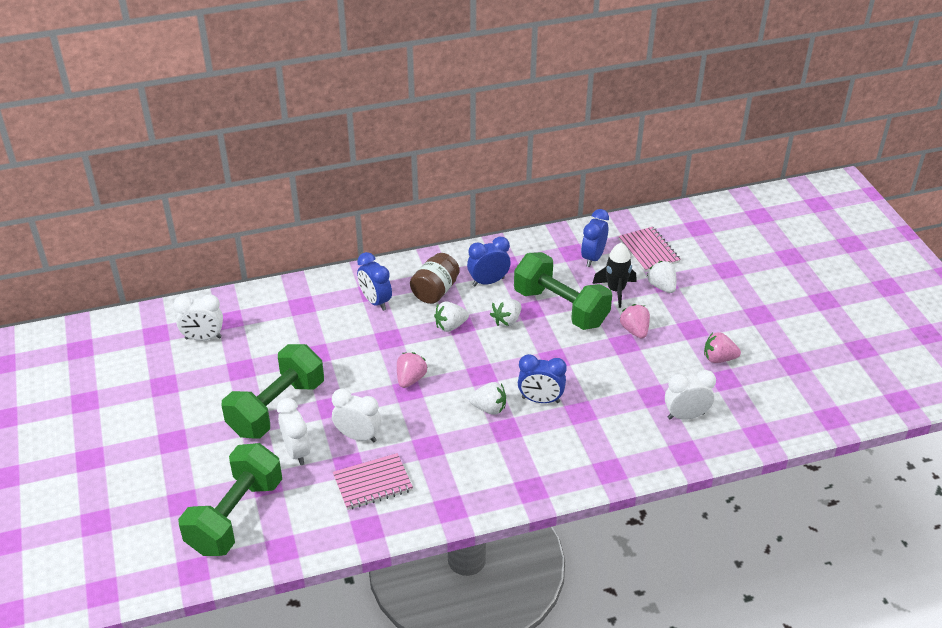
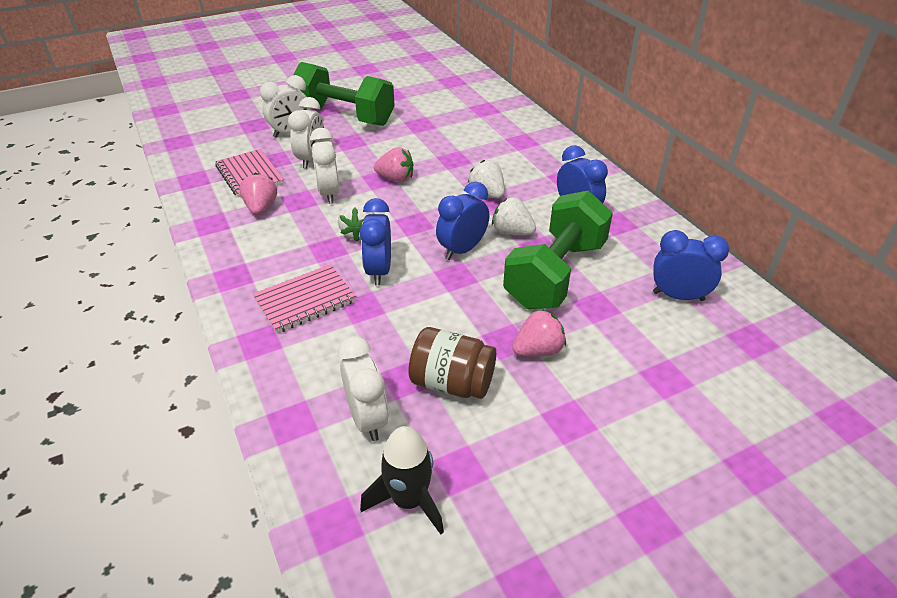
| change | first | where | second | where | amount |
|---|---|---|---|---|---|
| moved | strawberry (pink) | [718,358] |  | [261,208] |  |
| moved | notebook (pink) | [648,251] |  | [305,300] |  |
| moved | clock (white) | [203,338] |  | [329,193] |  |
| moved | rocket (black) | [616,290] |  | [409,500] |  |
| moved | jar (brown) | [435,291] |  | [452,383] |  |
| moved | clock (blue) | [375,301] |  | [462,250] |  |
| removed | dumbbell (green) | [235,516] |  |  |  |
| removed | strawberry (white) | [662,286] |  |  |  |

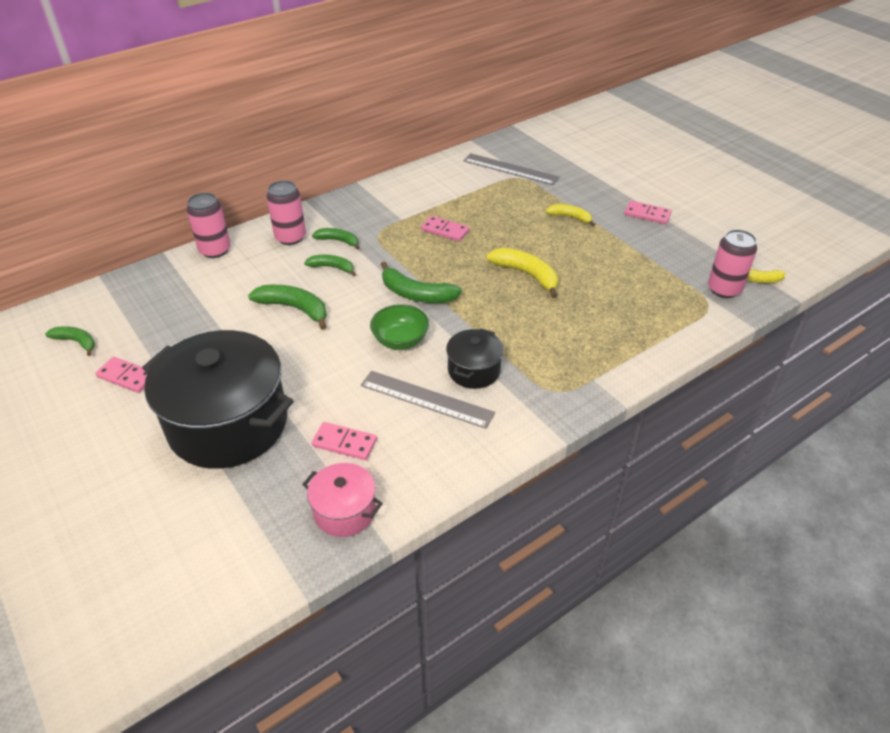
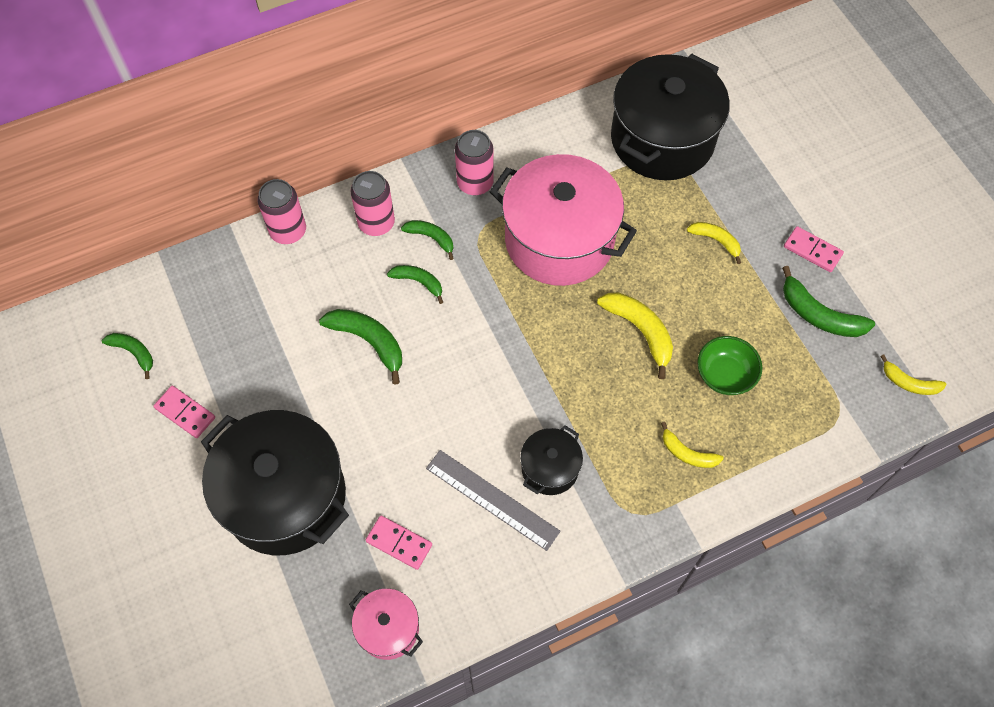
| change | first | where | second | where | amount |
|---|---|---|---|---|---|
| moved | can (pink) | [724,289] |  | [475,183] |  |
| replaced | domino (pink) | [445,230] | pot (pink) | [559,240] |  |
| replaced | ruler (grey) | [510,169] | pot (black) | [662,139] |  |
| added |  |  | banana (yellow) | [687,453] |  |
| moved | bowl (green) | [400,340] |  | [725,375] |  |
| moved | banana (green) | [416,294] |  | [819,315] |  |

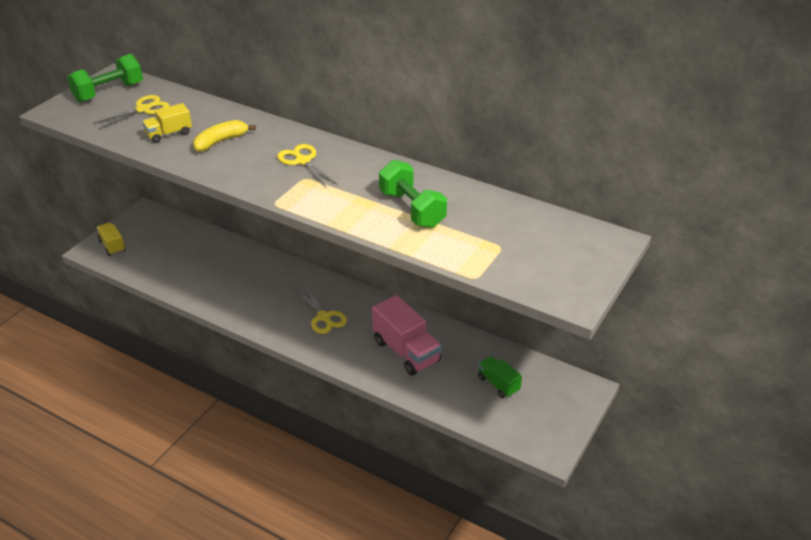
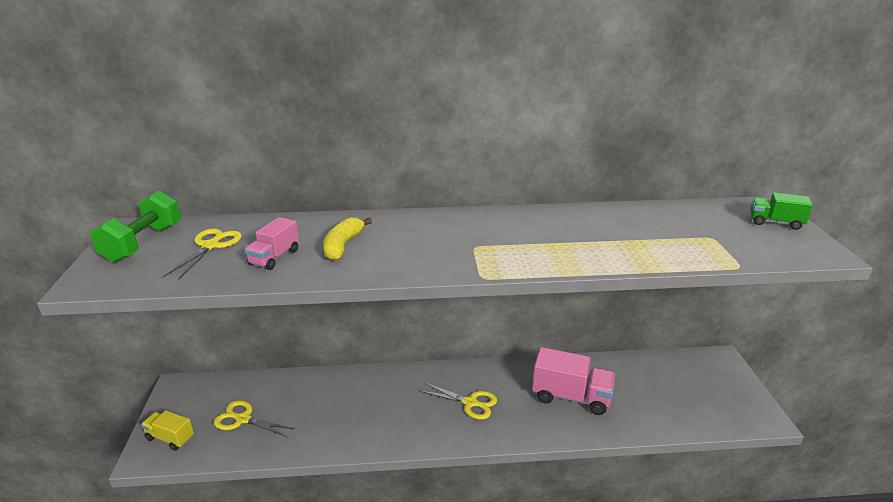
| change | first | where | second | where | amount |
|---|---|---|---|---|---|
| moved | scissors (yellow) | [303,161] |  | [243,419] |  |
| recoloured | truck (yellow) | [169,134] | truck (pink) | [274,257] |  |
| moved | truck (green) | [498,384] |  | [775,222] |  |
| removed | dumbbell (green) | [412,209] |  |  |  |

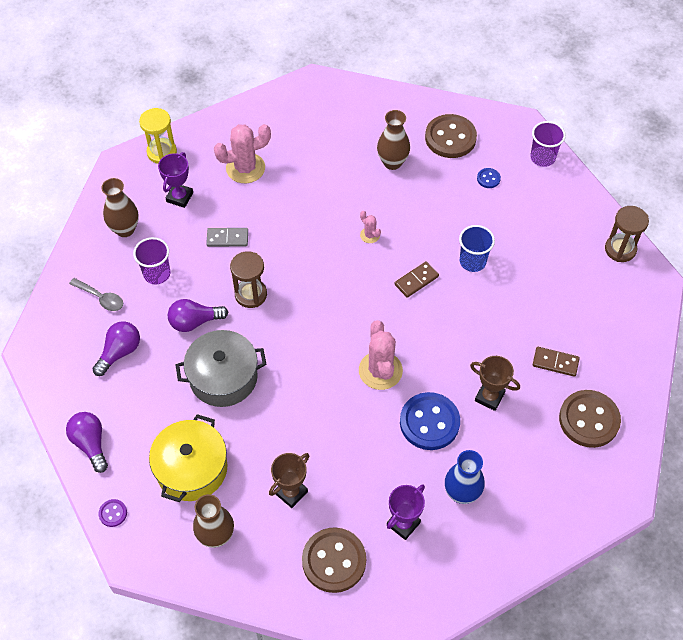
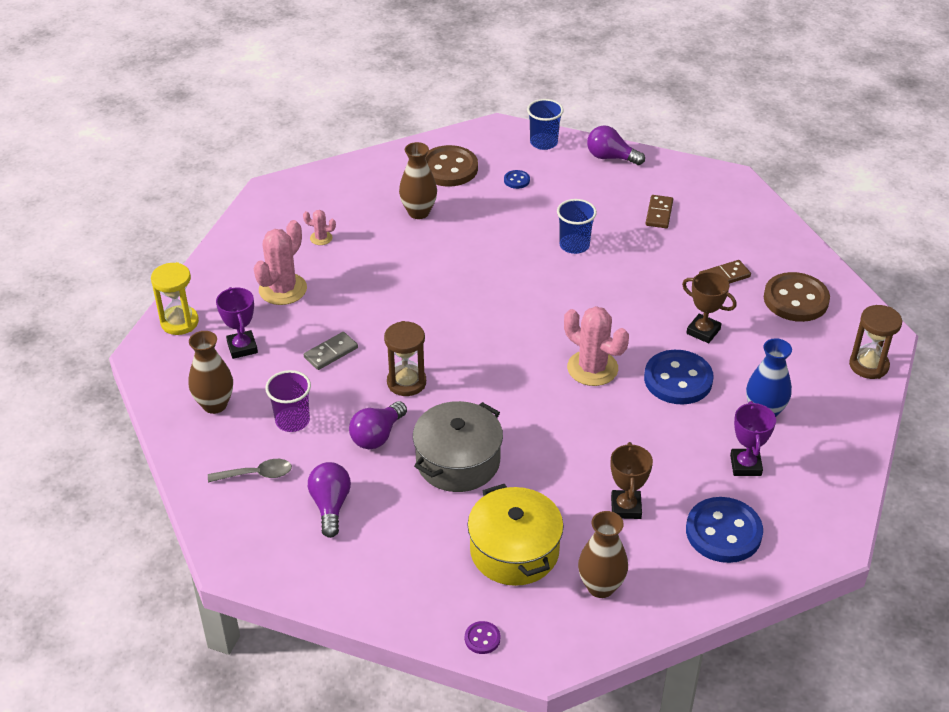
| change | first | where | second | where | amount |
|---|---|---|---|---|---|
| moved | cactus (pink) | [370,235] |  | [321,238] |  |
| recoloured | cup (purple) | [542,157] | cup (blue) | [543,143] |  |
| moved | light bulb (purple) | [90,444] |  | [610,157] |  |
| moved | domino (brown) | [416,280] |  | [659,213] |  |
| turned | trophy (brown) | [489,397] |  | [703,331] | 45 degrees clockwise |
| recoloured | button (brown) | [334,561] | button (blue) | [723,532] |  |
| moved | hourglass (brown) | [620,249] |  | [868,365] |  |

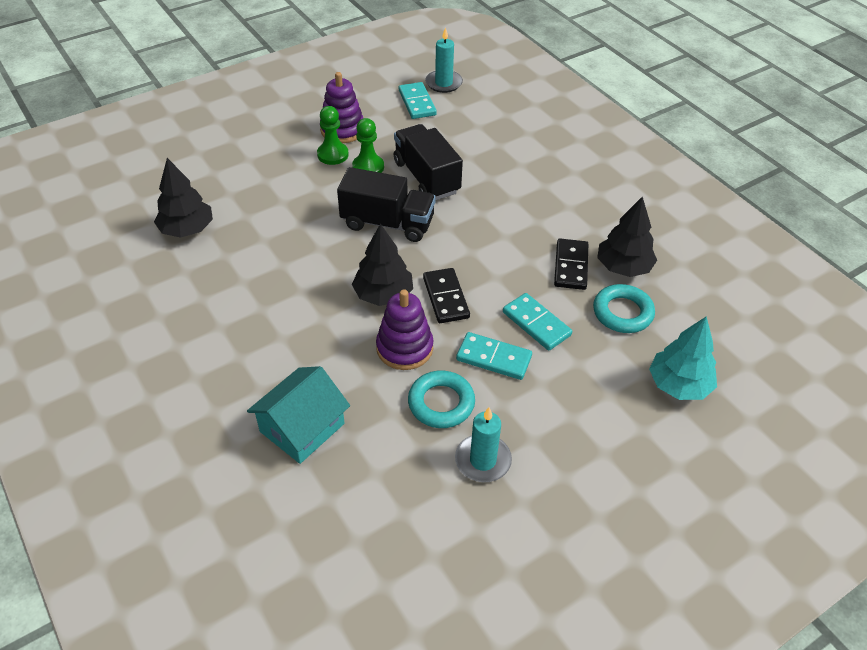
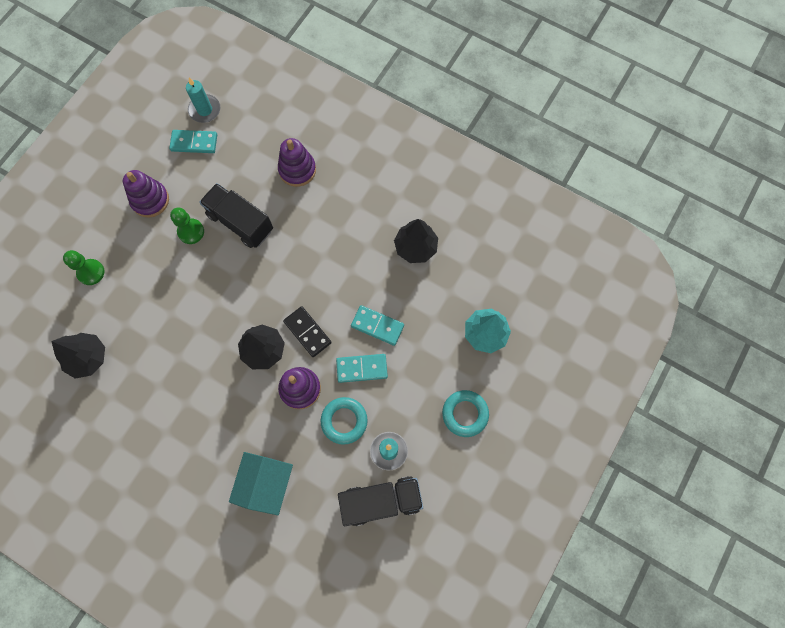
| change | first | where | second | where | amount |
|---|---|---|---|---|---|
| moved | pawn (green) | [332,155] |  | [91,272] |  |
| turned | domino (turquoise) | [417,103] |  | [194,143] | 45 degrees counterclockwise |
| added |  |  | stacking toy (purple) | [297,170] |  |
| moved | truck (black) | [387,223] |  | [381,501] |  |
| moved | ring (turquoise) | [622,312] |  | [465,414] |  |
| removed | domino (black) | [570,266] |  |  |  |

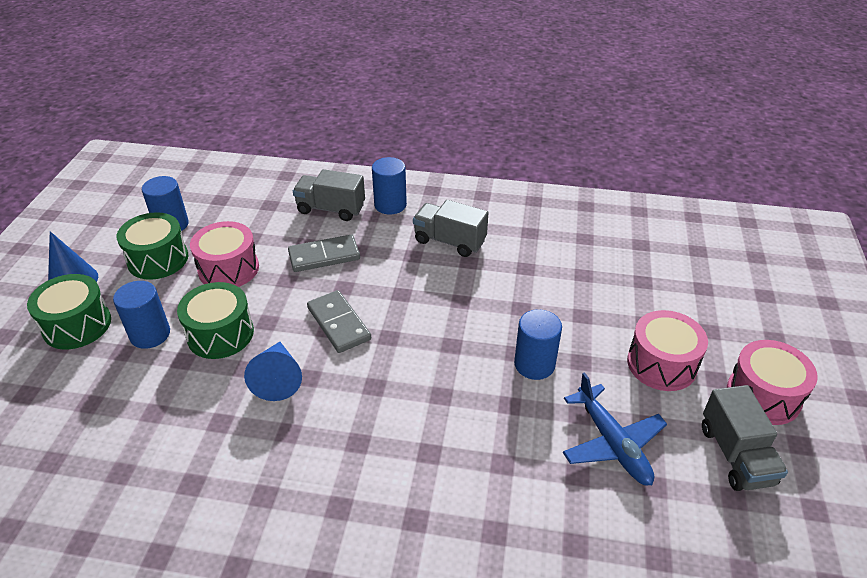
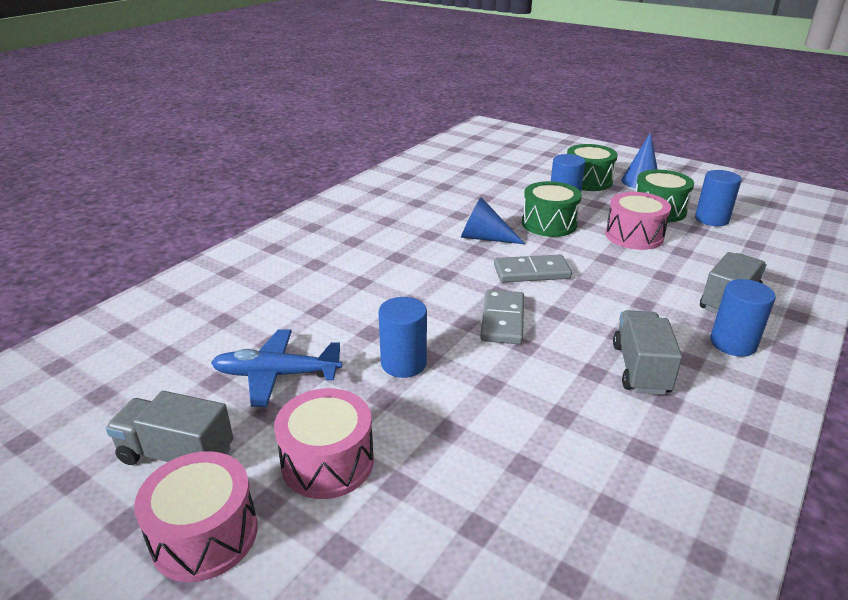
| change | first | where | second | where | amount |
|---|---|---|---|---|---|
| moved | domino (grey) | [324,256] |  | [502,320] |  |
| turned | truck (grey) | [449,241] |  | [640,369] | 45 degrees counterclockwise |

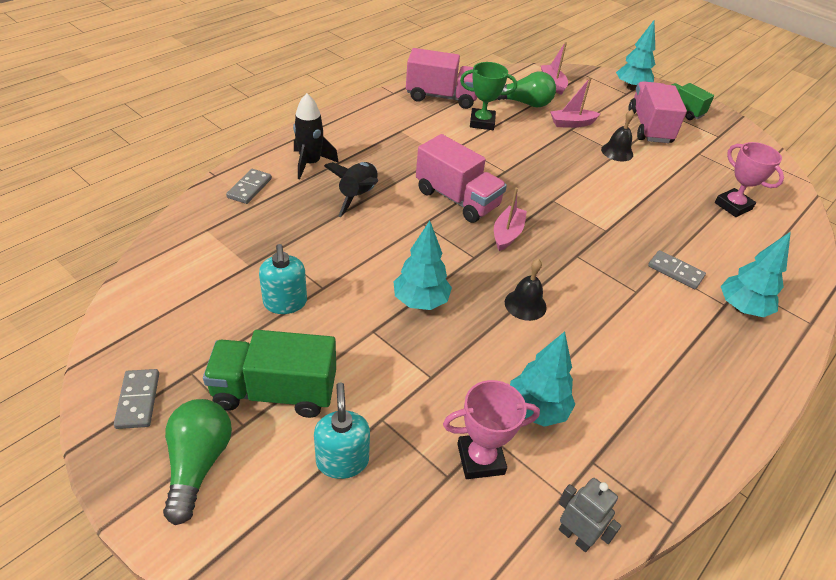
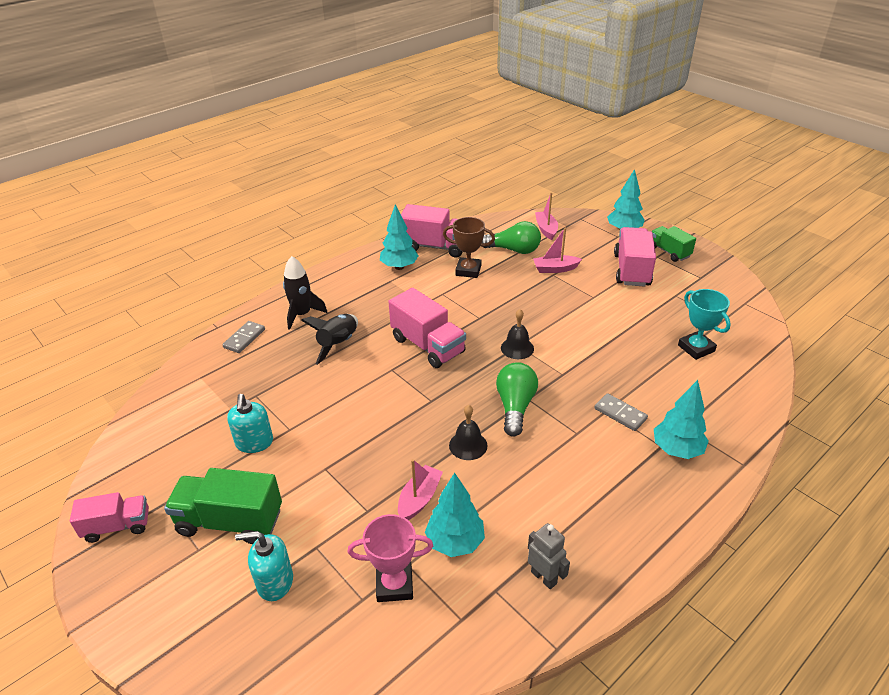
| change | first | where | second | where | amount |
|---|---|---|---|---|---|
| replaced | domino (grey) | [138,400] | truck (pink) | [117,526] |  |
| turned | soap dispenser (turquoise) | [342,460] |  | [275,582] | 90 degrees counterclockwise |
| moved | tree (turquoise) | [420,301] |  | [399,267] |  |
| moved | boat (pink) | [507,234] |  | [419,499] |  |
| recoloured | trophy (green) | [482,122] | trophy (brown) | [468,270] |  |
| moved | light bulb (green) | [198,464] |  | [515,407] |  |
| moved | bell (black) | [617,152] |  | [517,348] |  |
| moved | robot (grey) | [575,536] |  | [544,577] |  |
| recoloured | trophy (pink) | [733,206] | trophy (turquoise) | [696,348] |  |

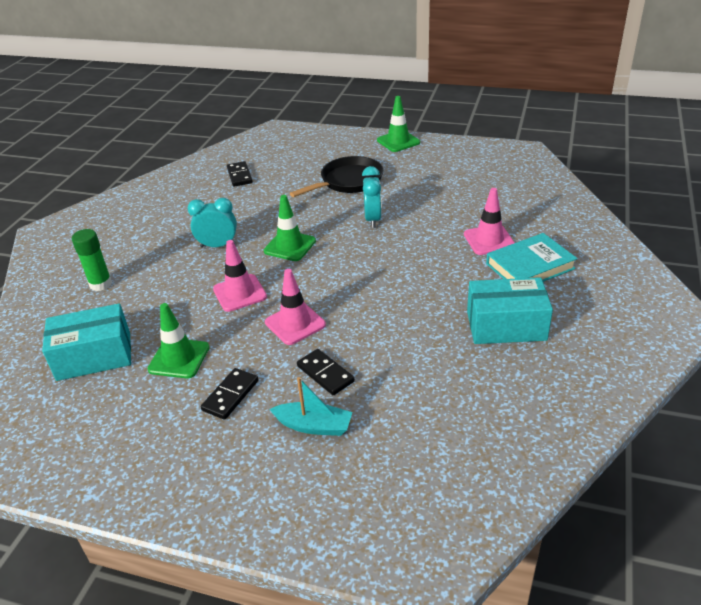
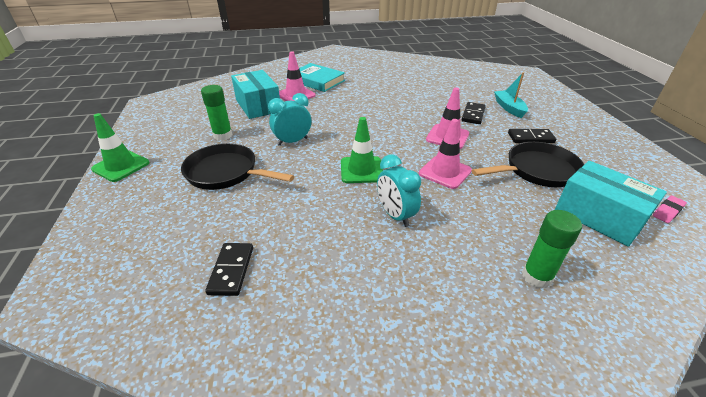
| change | first | where | second | where | amount |
|---|---|---|---|---|---|
| added |  |  | glue stick (green) | [223,135] |  |
| turned | domino (black) | [239,176] |  | [231,270] | 45 degrees counterclockwise |
| moved | box (turquoise) | [506,325] |  | [258,106] |  |
| replaced | traffic cone (green) | [179,358] | pan (black) | [537,170] |  |
| added |  |  | eraser (pink) | [667,211] |  |

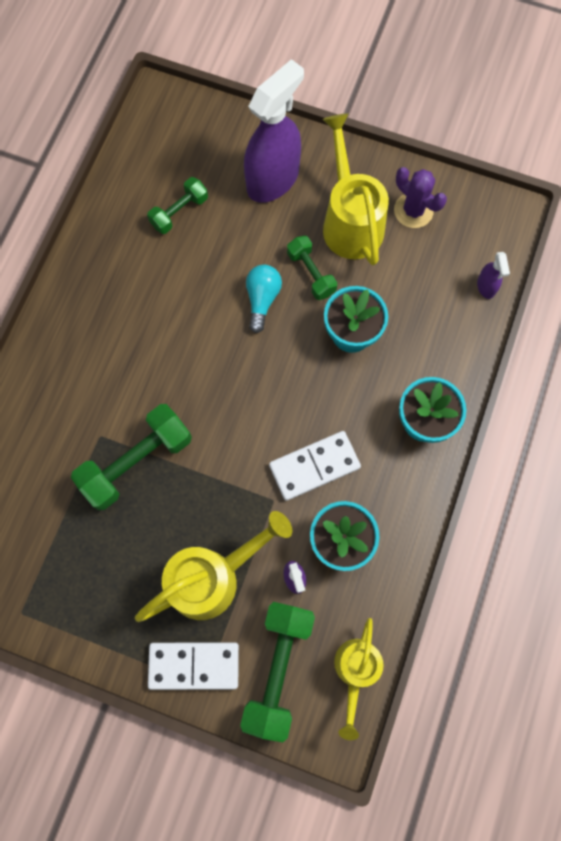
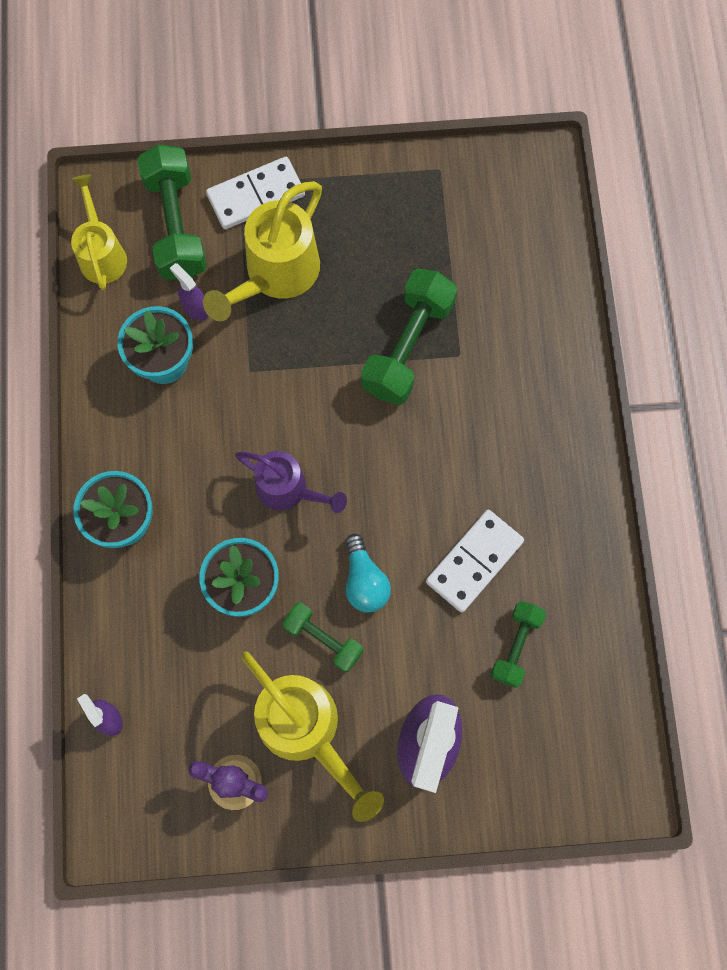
| change | first | where | second | where | amount |
|---|---|---|---|---|---|
| added |  |  | watering can (purple) | [288,490] |  |
| moved | domino (white) | [314,466] |  | [474,562] |  |

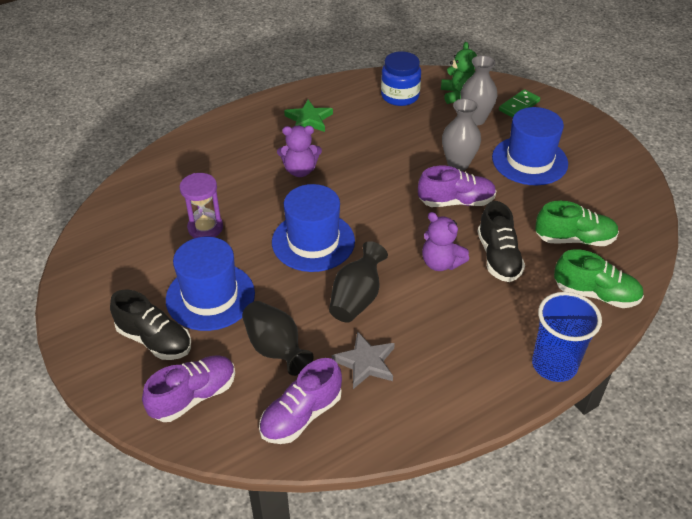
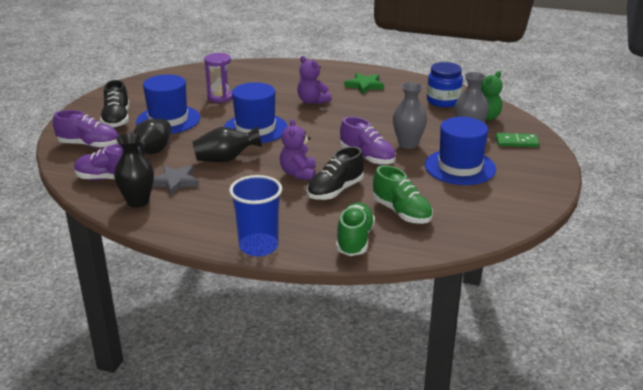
| change | first | where | second | where | amount |
|---|---|---|---|---|---|
| added |  |  | vase (black) | [138,201] |  |
| turned | shoe (green) | [595,294] |  | [354,240] | 150 degrees counterclockwise |

